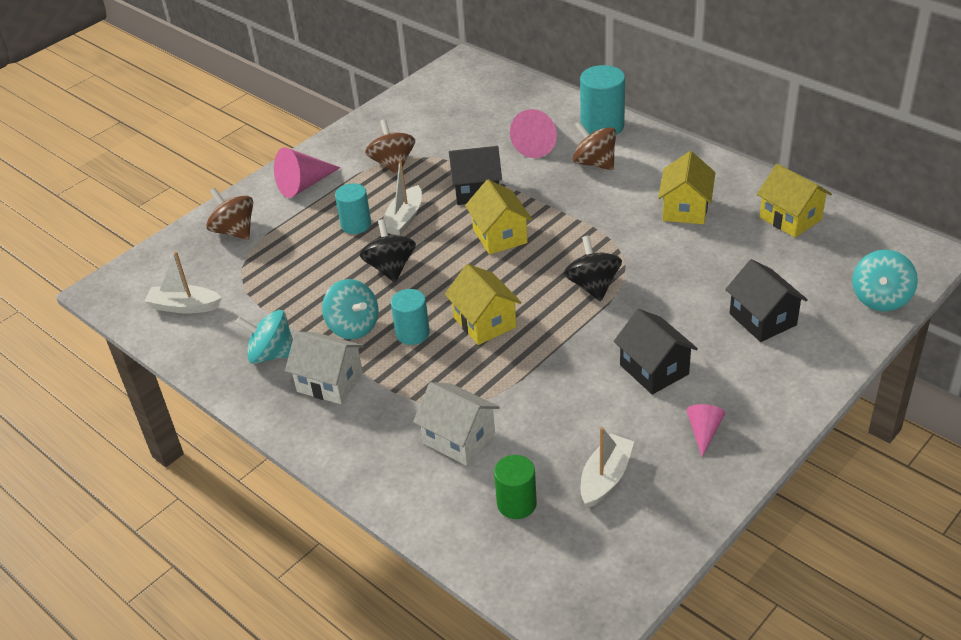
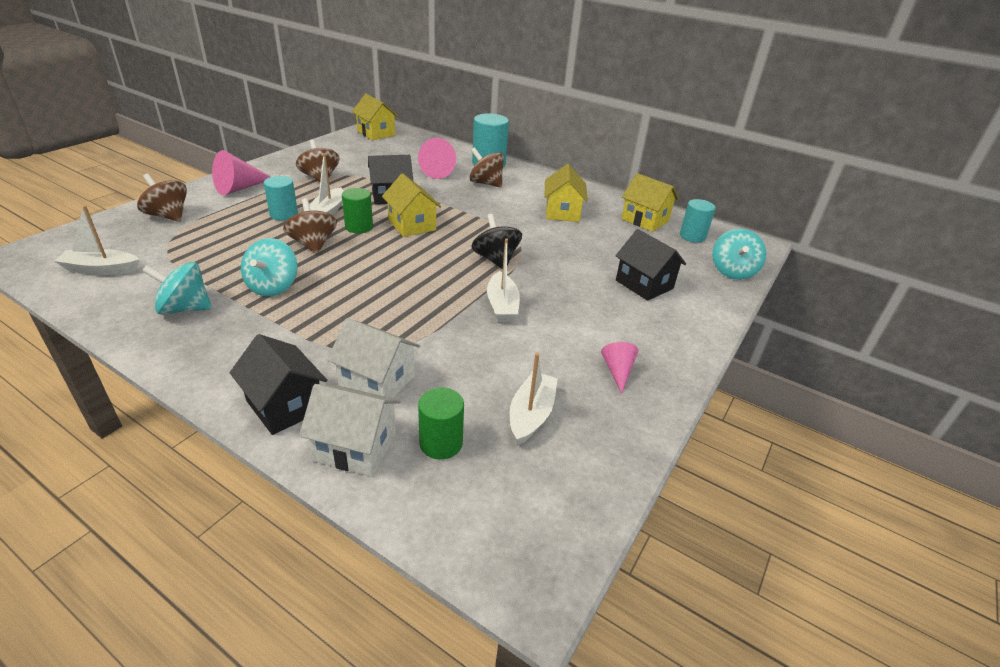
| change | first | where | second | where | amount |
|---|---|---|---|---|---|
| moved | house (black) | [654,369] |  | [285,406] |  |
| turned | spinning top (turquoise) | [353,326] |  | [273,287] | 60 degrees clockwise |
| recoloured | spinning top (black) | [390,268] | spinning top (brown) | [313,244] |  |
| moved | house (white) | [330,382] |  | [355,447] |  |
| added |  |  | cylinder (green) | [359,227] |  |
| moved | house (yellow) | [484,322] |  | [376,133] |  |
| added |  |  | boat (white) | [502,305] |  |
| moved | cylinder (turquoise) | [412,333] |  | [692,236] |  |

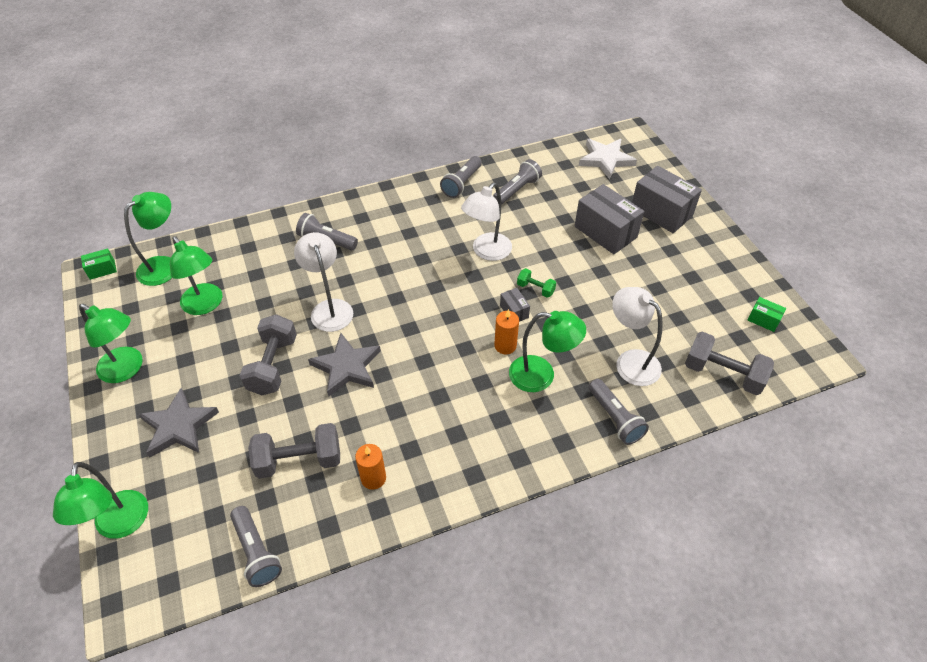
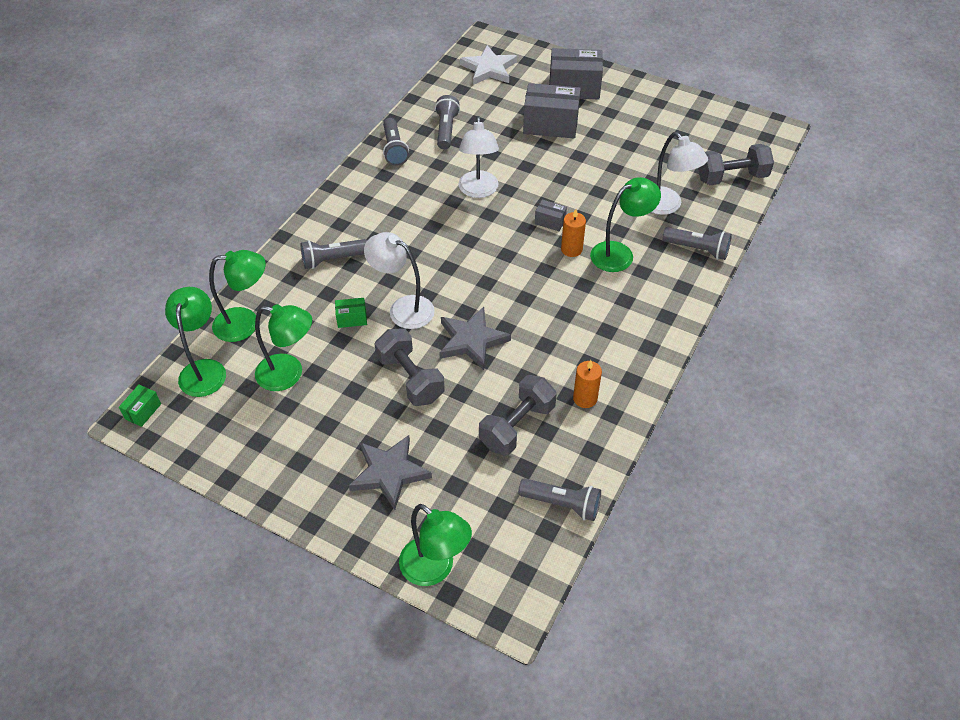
| change | first | where | second | where | amount |
|---|---|---|---|---|---|
| moved | lamp (green) | [127,369] |  | [245,323] |  |
| moved | box (green) | [763,320] |  | [352,319] |  |
| turned | lamp (white) | [630,361] |  | [667,206] | 135 degrees counterclockwise |
| removed | dumbbell (green) | [535,289] |  |  |  |

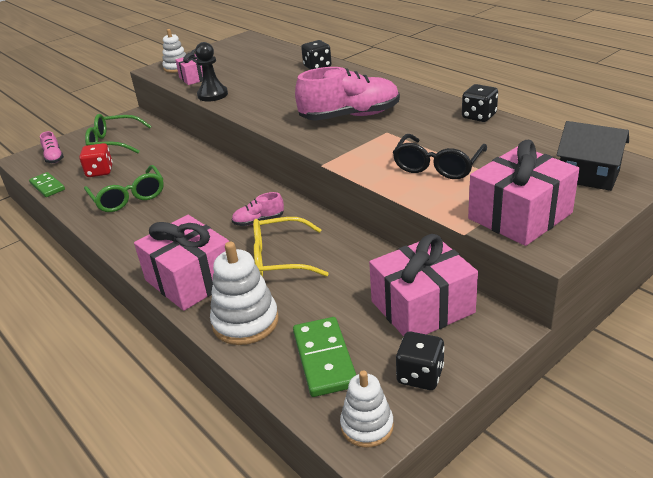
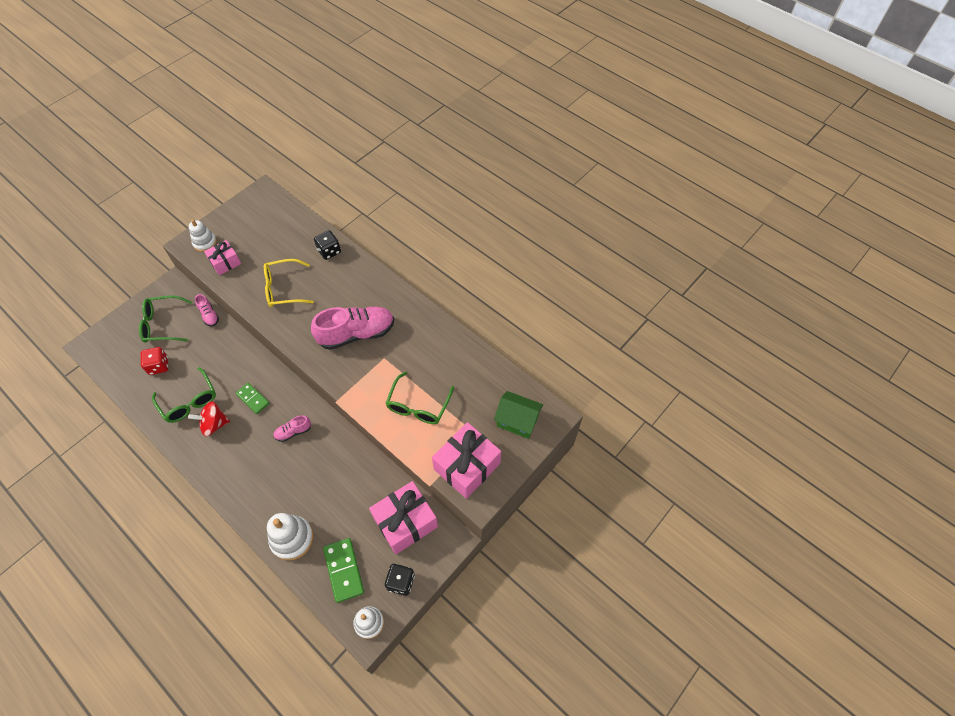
| change | first | where | second | where | amount |
|---|---|---|---|---|---|
| added |  |  | spinning top (red) | [214,424] |  |
| moved | shoe (pink) | [54,157] |  | [209,315] |  |
| moved | domino (green) | [47,186] |  | [253,399] |  |
| moved | glasses (yellow) | [279,259] |  | [283,289] |  |
| recoloured | glasses (black) | [437,166] | glasses (green) | [418,406] |  |
| recoloured | house (black) | [588,176] | house (green) | [517,421] |  |
| removed | gift (pink) | [191,279] |  |  |  |
| removed | pawn (black) | [212,95] |  |  |  |
| removed | dice (black) | [479,116] |  |  |  |

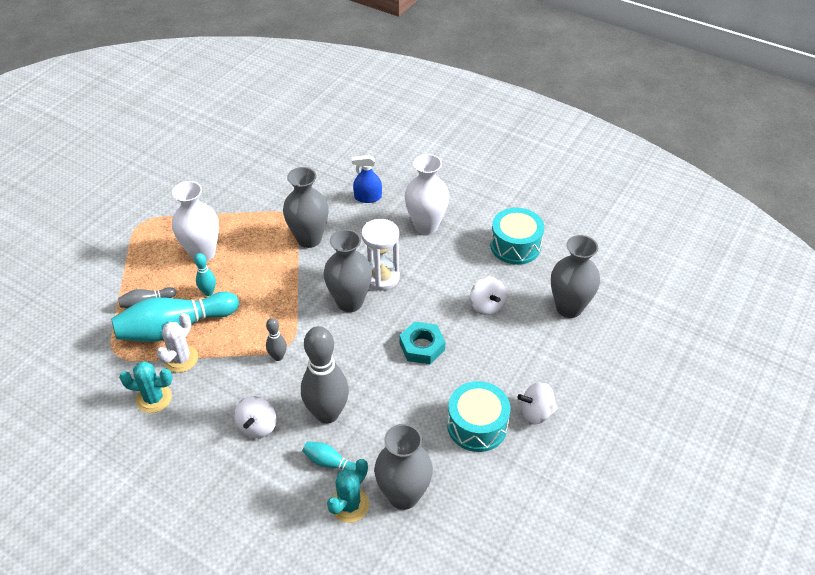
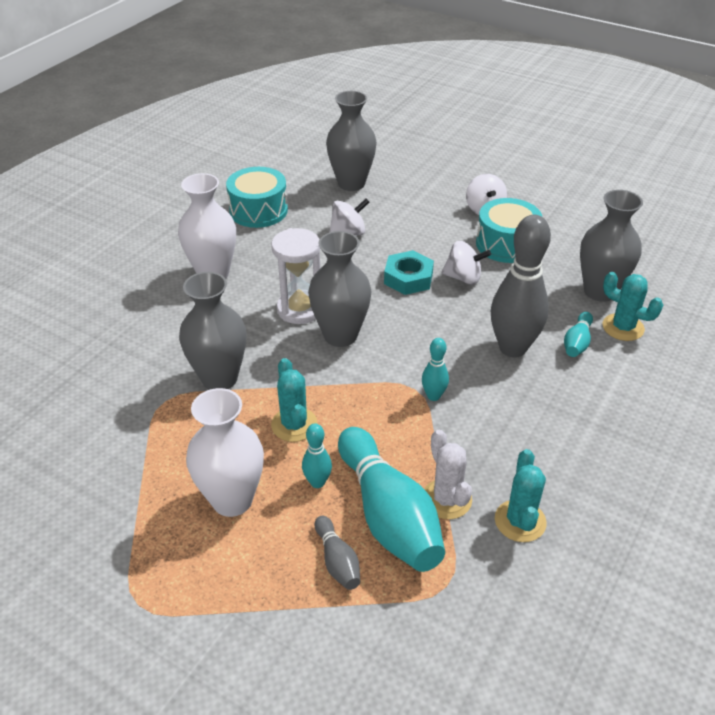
| change | first | where | second | where | amount |
|---|---|---|---|---|---|
| added |  |  | cactus (turquoise) | [294,425] |  |
| recoloured | bowling pin (grey) | [278,357] | bowling pin (turquoise) | [433,396] |  |
| turned | cactus (white) | [181,359] |  | [446,499] | 45 degrees clockwise |
| moved | spinning top (white) | [257,426] |  | [463,278] |  |
| removed | spray bottle (blue) | [368,197] |  |  |  |

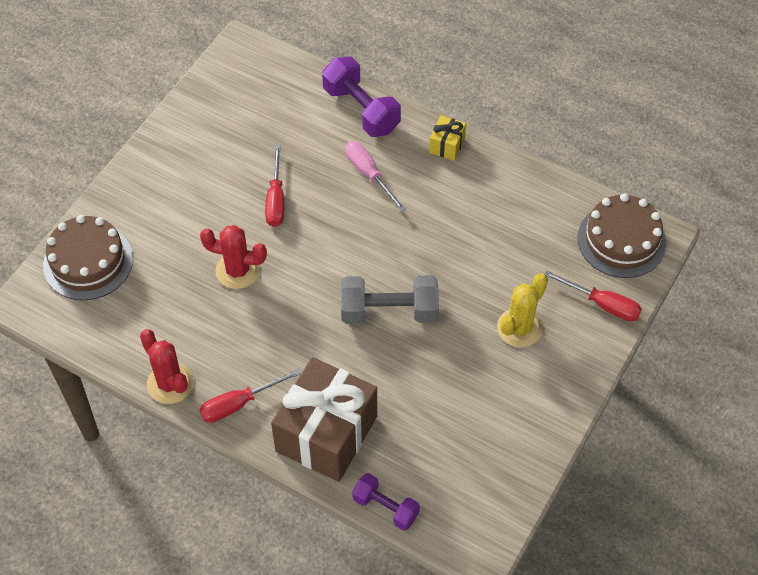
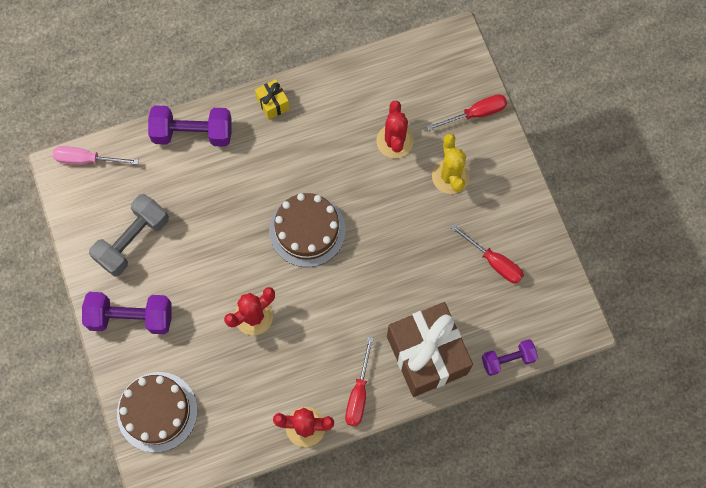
| change | first | where | second | where | amount |
|---|---|---|---|---|---|
| moved | screwdriver (pink) | [369,174] |  | [87,160] |  |
| added |  |  | dumbbell (purple) | [131,317] |  |
| moved | dumbbell (grey) | [389,311] |  | [133,240] |  |
| moved | cake (brown) | [621,240] |  | [307,230] |  |
| added |  |  | cactus (red) | [394,141] |  |
| moved | screwdriver (red) | [276,199] |  | [494,262] |  |

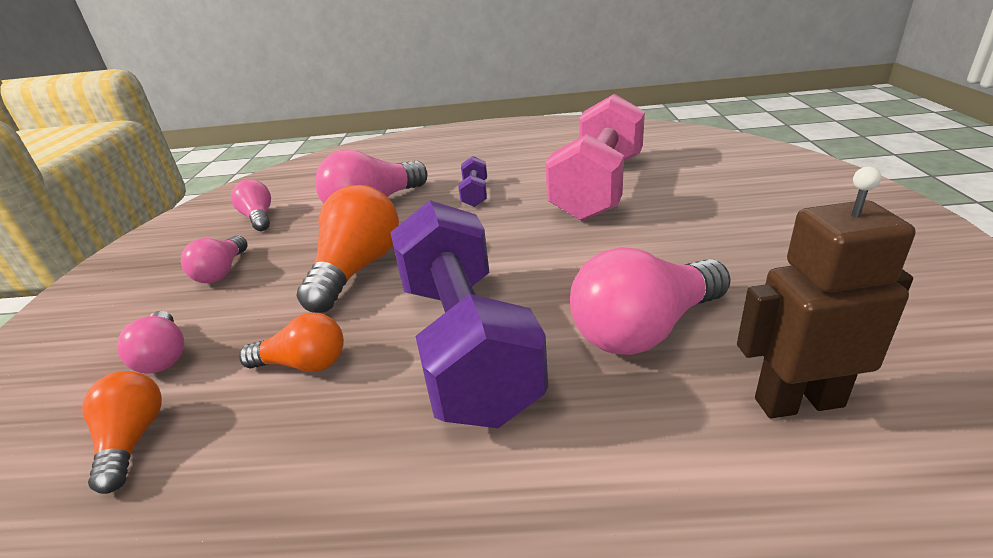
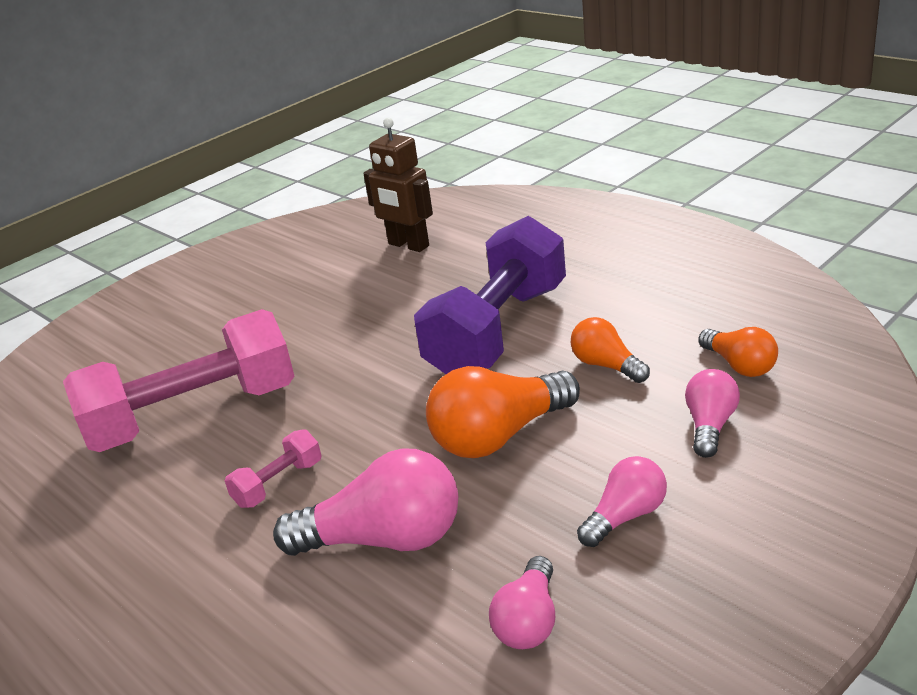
| change | first | where | second | where | amount |
|---|---|---|---|---|---|
| recoloured | dumbbell (purple) | [475,194] | dumbbell (pink) | [278,484] |  |
| turned | light bulb (orange) | [132,440] |  | [739,365] | 60 degrees counterclockwise |
| removed | light bulb (pink) | [645,329] |  |  |  |

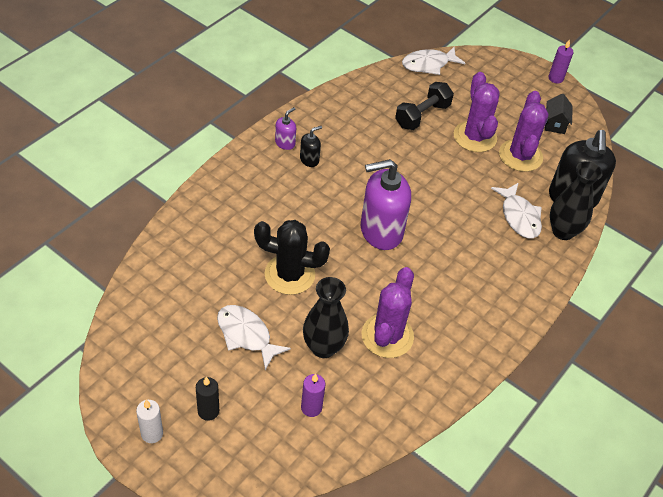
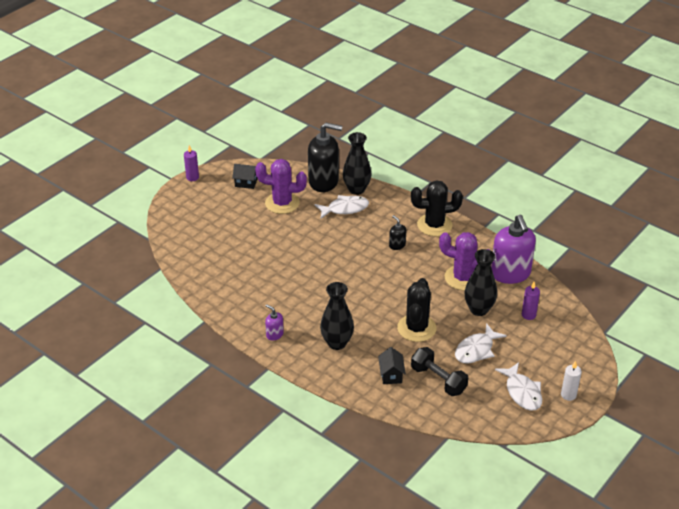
| change | first | where | second | where | amount |
|---|---|---|---|---|---|
| added |  |  | vase (black) | [337,343] |  |
| added |  |  | house (black) | [391,375] |  |
| moved | soap dispenser (black) | [309,160] |  | [397,245] |  |
| added |  |  | cactus (black) | [434,225] |  |
| moved | dumbbell (black) | [422,116] |  | [438,380] |  |
| moved | soap dispenser (purple) | [381,231] |  | [510,274] |  |
| moved | fish (white) | [428,64] |  | [522,392] |  |
| removed | candle (black) | [208,411] |  |  |  |
| removed | cactus (purple) | [475,137] |  |  |  |

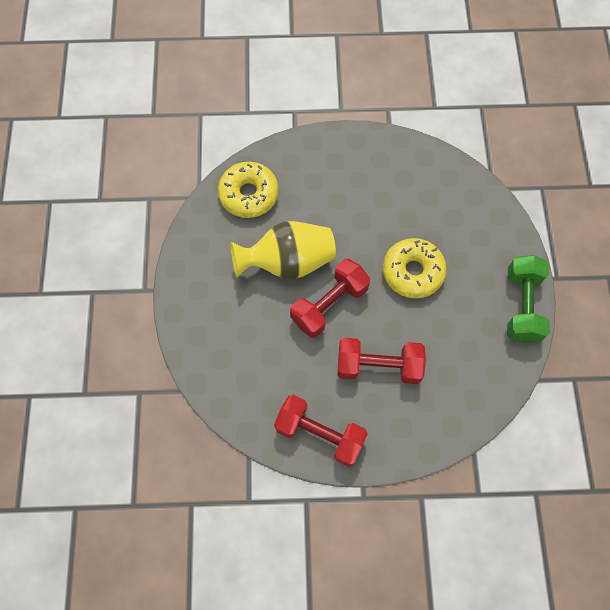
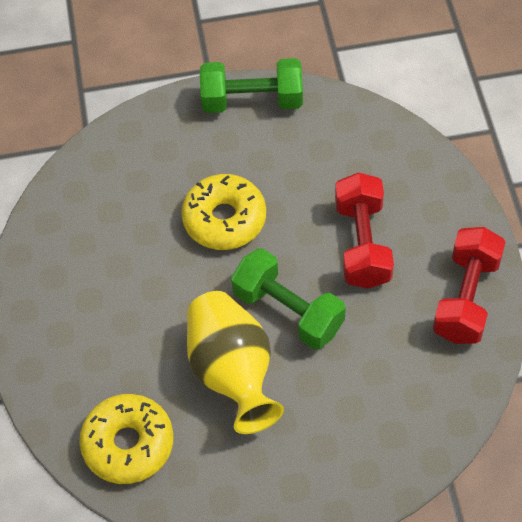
| change | first | where | second | where | amount |
|---|---|---|---|---|---|
| recoloured | dumbbell (red) | [329,305] | dumbbell (green) | [288,311] |  |

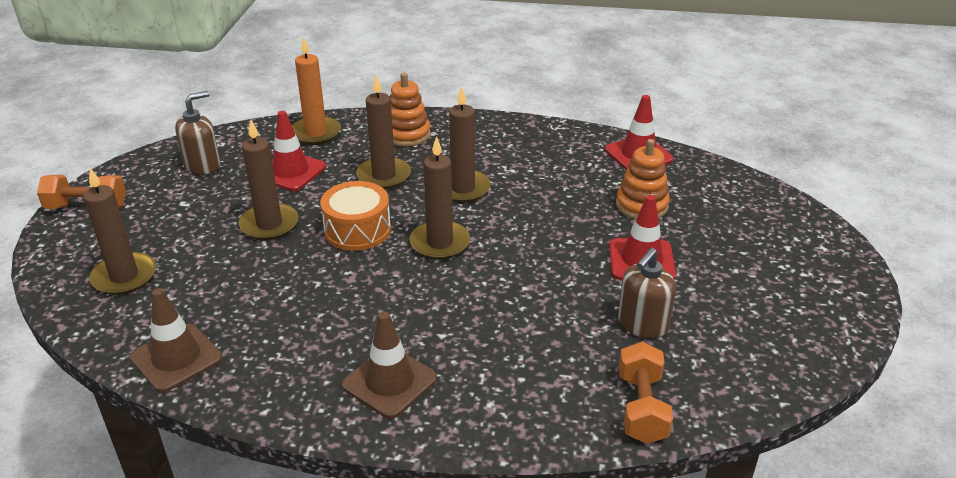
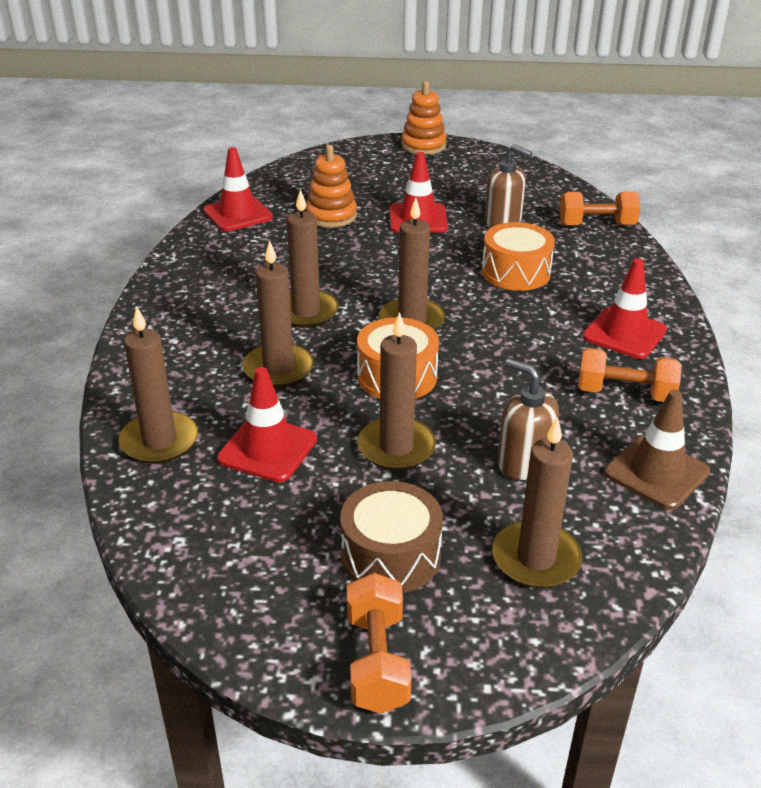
| change | first | where | second | where | amount |
|---|---|---|---|---|---|
| recoloured | candle (orange) | [316,133] | candle (brown) | [159,441] |  |
| added |  |  | drum (brown) | [390,555] |  |
| moved | stacking toy (orange) | [407,135] |  | [423,146] |  |
| added |  |  | drum (orange) | [516,272] |  |
| moved | soap dispenser (brown) | [203,165] |  | [523,462] |  |
| added |  |  | dumbbell (orange) | [625,394] |  |
| recoloured | traffic cone (brown) | [389,382] | traffic cone (red) | [624,333] |  |

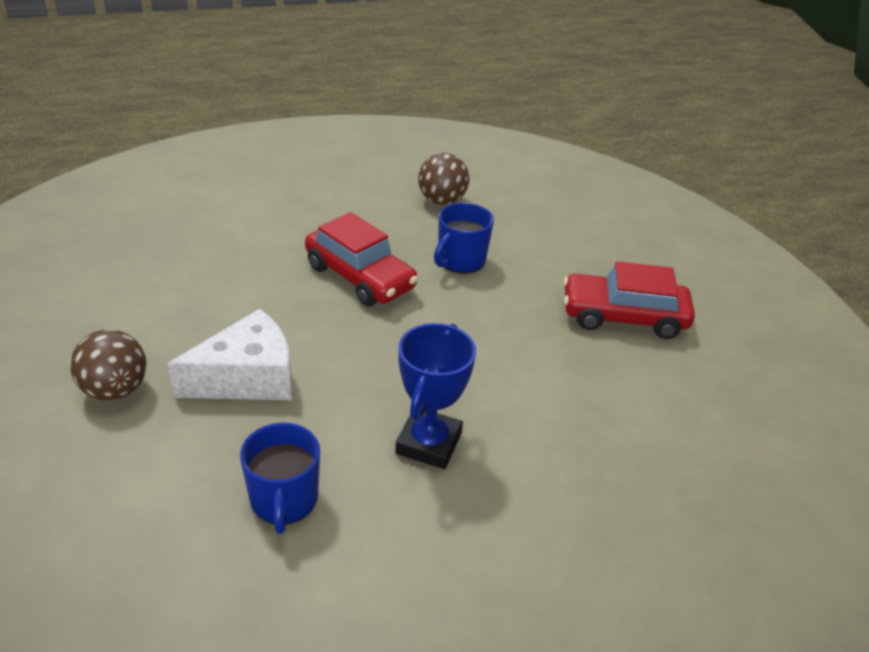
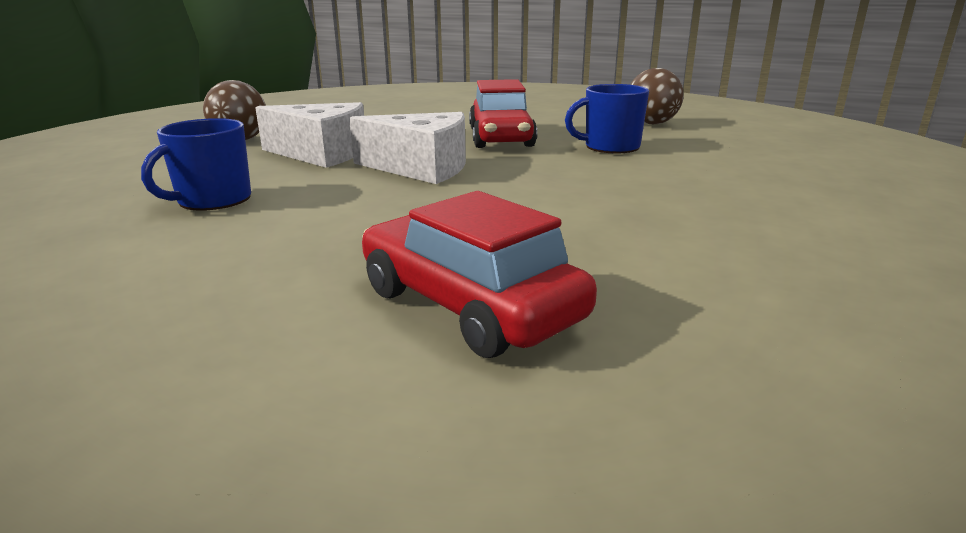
| change | first | where | second | where | amount |
|---|---|---|---|---|---|
| added |  |  | cheese (white) | [421,168] |  |
| moved | car (red) | [623,317] |  | [469,305] |  |
| removed | trophy (blue) | [428,443] |  |  |  |

